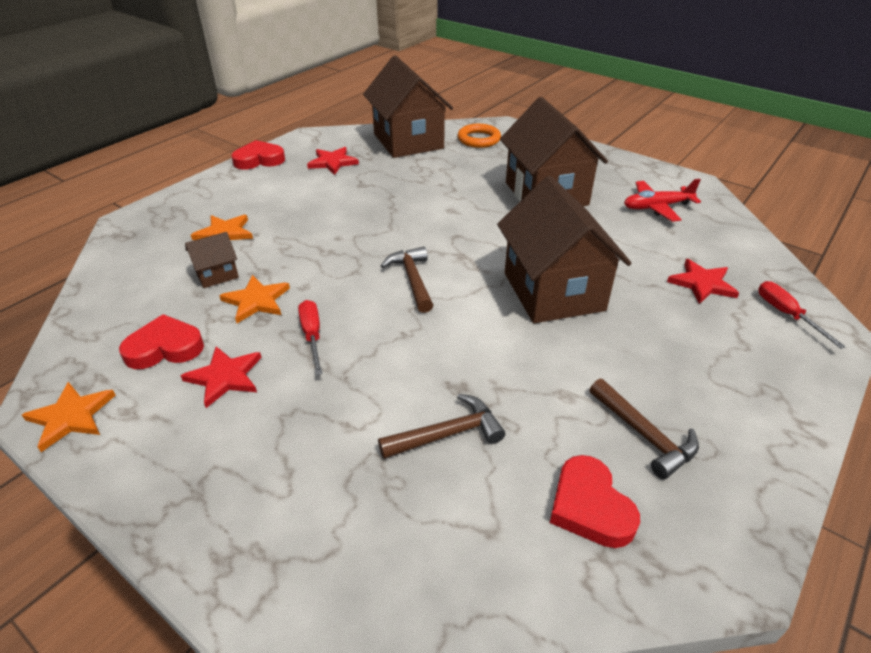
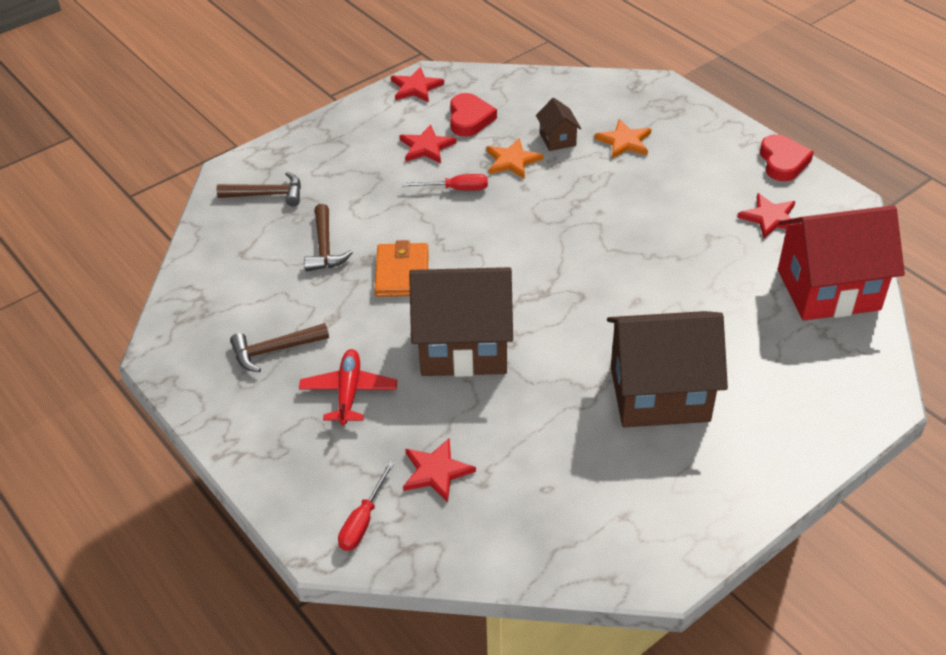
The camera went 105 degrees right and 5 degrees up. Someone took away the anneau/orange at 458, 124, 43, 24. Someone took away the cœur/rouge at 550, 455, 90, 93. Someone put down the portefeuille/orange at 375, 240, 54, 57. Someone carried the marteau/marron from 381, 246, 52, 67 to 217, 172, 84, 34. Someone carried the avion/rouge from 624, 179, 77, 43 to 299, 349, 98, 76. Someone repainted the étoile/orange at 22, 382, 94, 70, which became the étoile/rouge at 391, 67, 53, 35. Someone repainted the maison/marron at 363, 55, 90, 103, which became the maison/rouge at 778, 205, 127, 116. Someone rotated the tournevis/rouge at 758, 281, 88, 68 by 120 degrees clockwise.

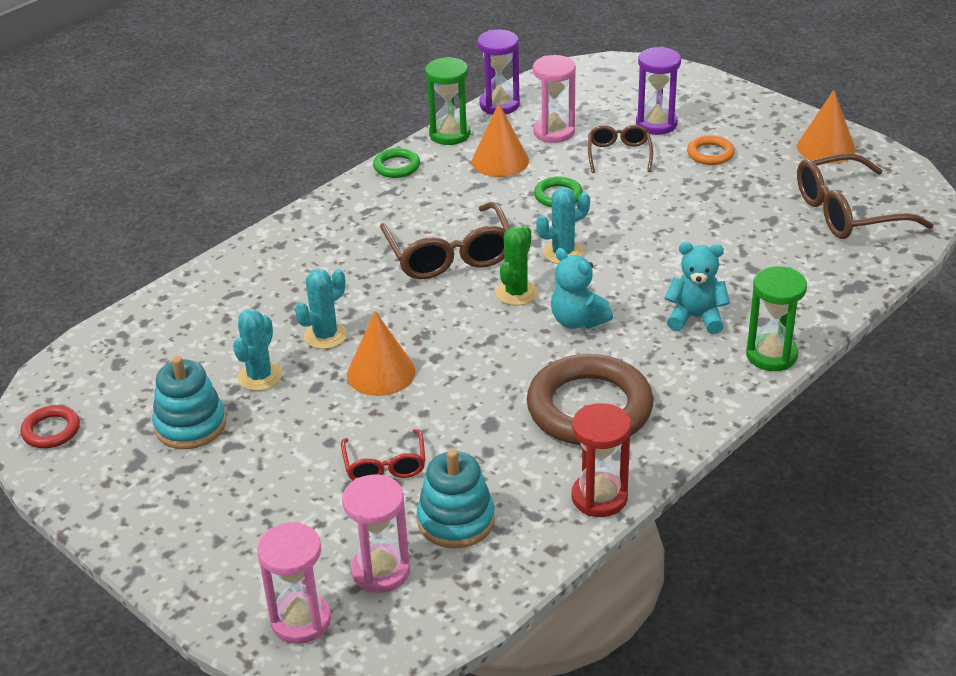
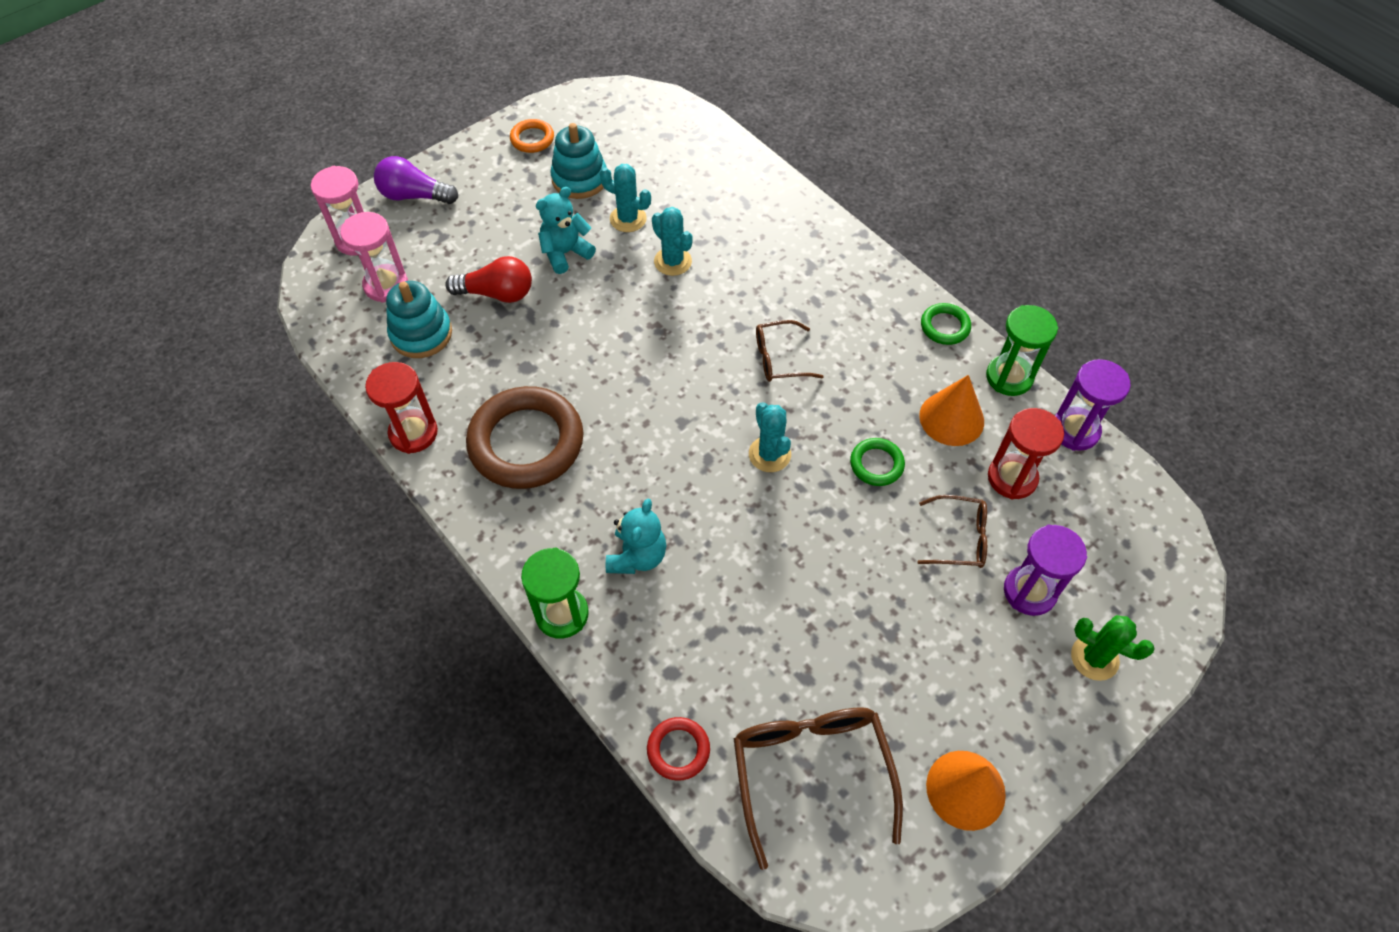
The camera went 95 degrees right and 20 degrees up. Someone took away the cône/orange at 347, 311, 68, 85. Someone put down the ampoule/violet at 374, 156, 84, 48. Someone carried the anneau/rouge from 21, 405, 59, 43 to 647, 717, 63, 64. Someone carried the cactus/vert from 496, 225, 42, 81 to 1071, 615, 84, 66. Someone carried the ours en peluche/turquoise from 551, 248, 62, 81 to 536, 187, 60, 87. Someone carried the anneau/orange from 687, 135, 48, 30 to 510, 119, 44, 34. Someone swapped the lunettes/rouge at 341, 429, 85, 52 for the ampoule/rouge at 445, 256, 87, 47. Someone repainted the sablier/rose at 533, 55, 43, 88, which became the sablier/rouge at 988, 408, 76, 92. Someone scaled the lunettes/marron at 380, 202, 130, 77 by 0.57.

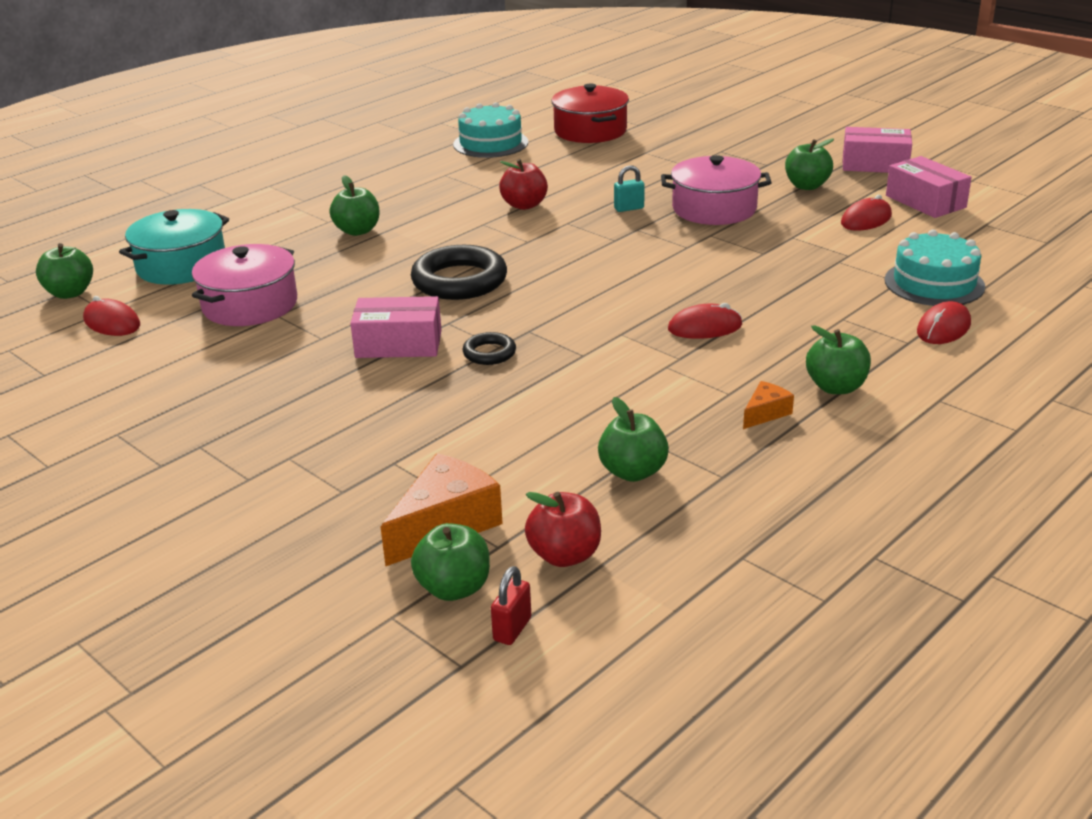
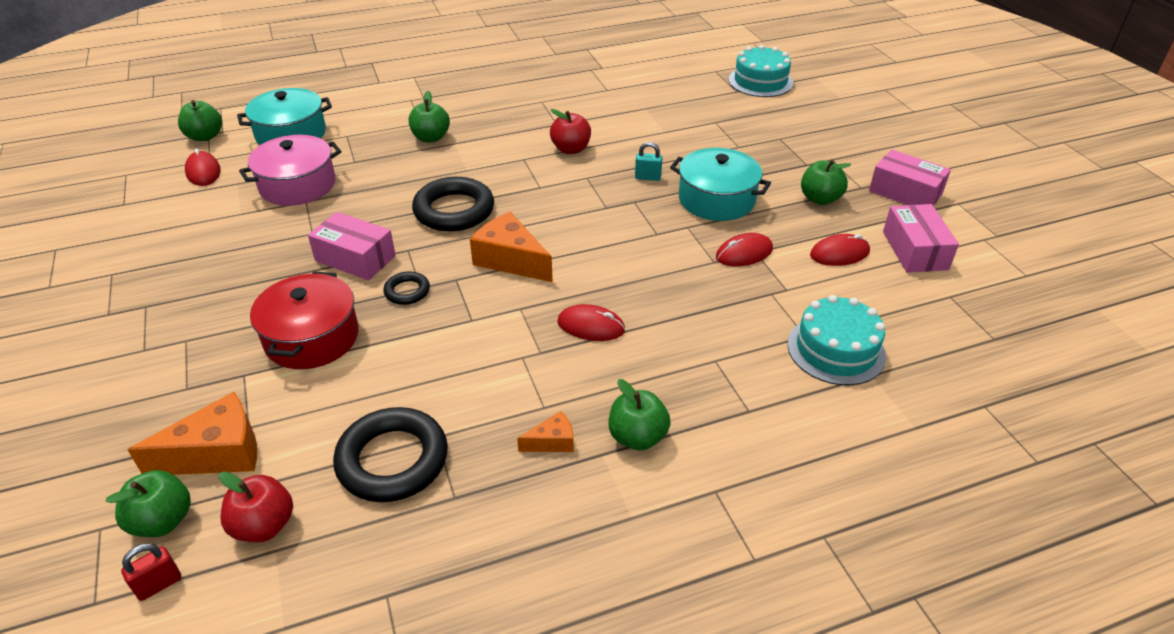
The camera went 25 degrees right and 10 degrees up. Someone put down the fromage/orange at 470, 212, 83, 70. Someone carried the gâteau/turquoise from 453, 102, 75, 56 to 729, 45, 64, 52. Someone carried the marmite/rouge from 551, 83, 78, 60 to 250, 271, 109, 98. Someone carried the souris/rouge from 917, 301, 54, 43 to 716, 233, 57, 33. Someone swapped the pomme/vert at 598, 397, 71, 85 for the anneau/noir at 333, 407, 115, 95. Someone repainted the marmite/rose at 661, 155, 111, 70, which became the marmite/turquoise at 670, 148, 101, 73.

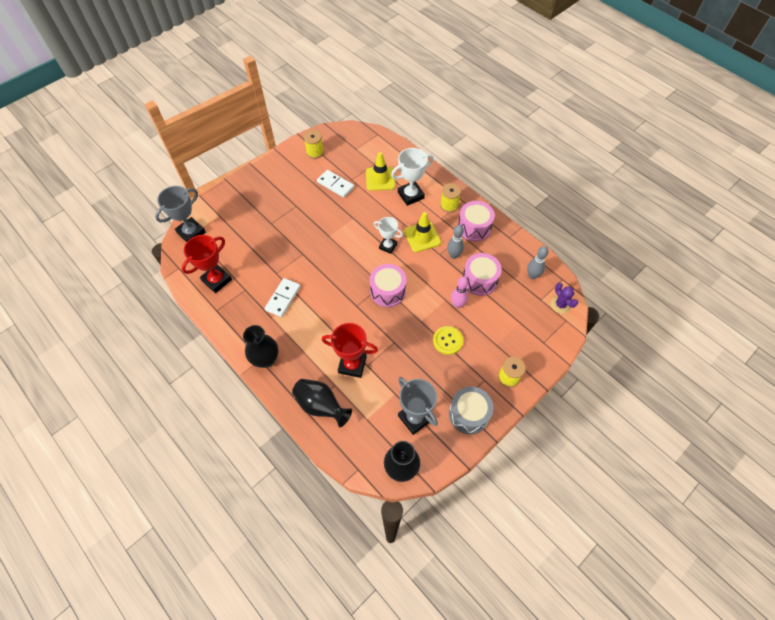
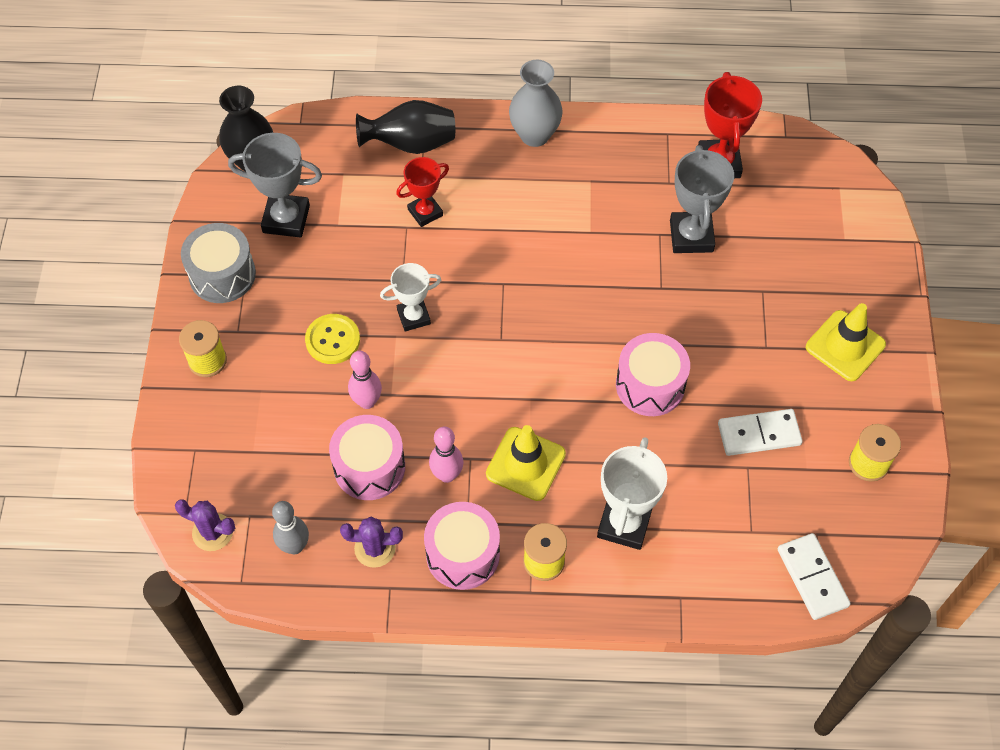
The camera went 135 degrees right and 0 degrees up. Someone put down the cactus/violet at 340, 517, 63, 51. Someone carried the trophée/gris from 155, 186, 51, 56 to 670, 145, 64, 108. Someone carried the domino/blanc from 264, 278, 37, 39 to 778, 533, 73, 87. Someone carried the cône de chantier/jaune from 366, 152, 29, 39 to 806, 303, 80, 78. Someone carried the tambour/rose from 370, 264, 36, 43 to 616, 333, 74, 83. Someone carried the trophée/blanc from 374, 217, 29, 37 to 380, 263, 61, 68. Someone repainted the vase/noir at 243, 325, 35, 43, which became the vase/gris at 509, 60, 54, 87. Someone repainted the quille/gris at 447, 225, 17, 34, which became the quille/rose at 429, 427, 34, 56. Someone scaled the trophée/rouge at 322, 323, 56, 55 by 0.65.

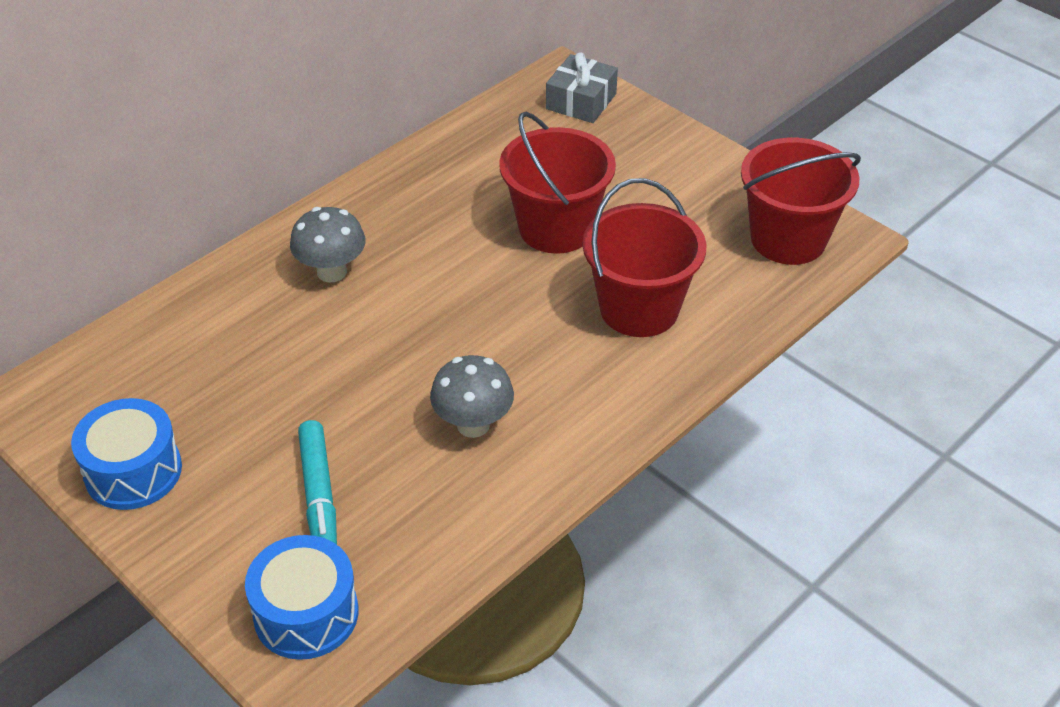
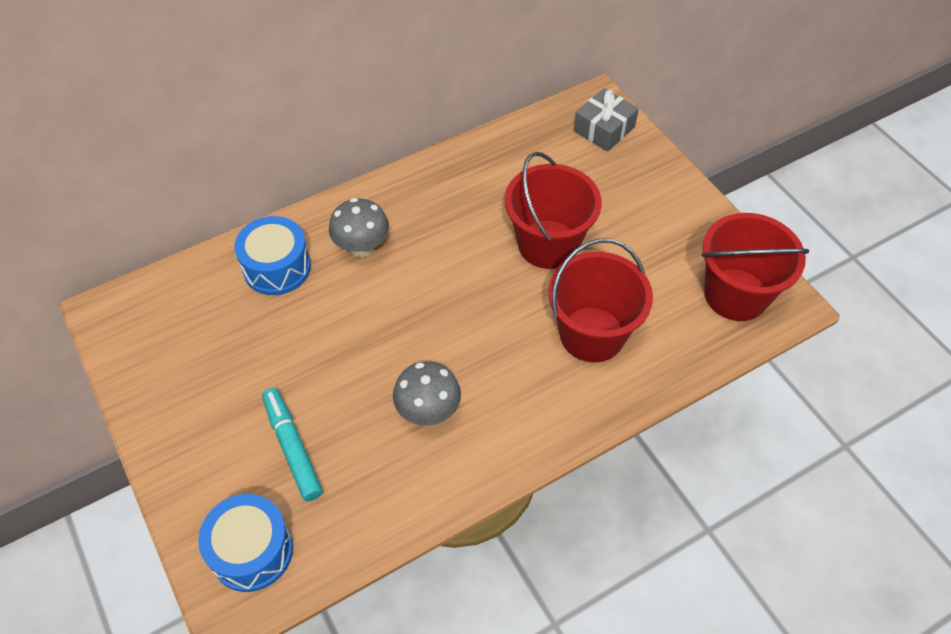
The camera went 15 degrees right and 10 degrees up. Someone carried the tambour/bleu from 71, 398, 111, 112 to 234, 216, 77, 79. Someone rotated the feutre/turquoise at 298, 420, 39, 124 by 150 degrees clockwise.

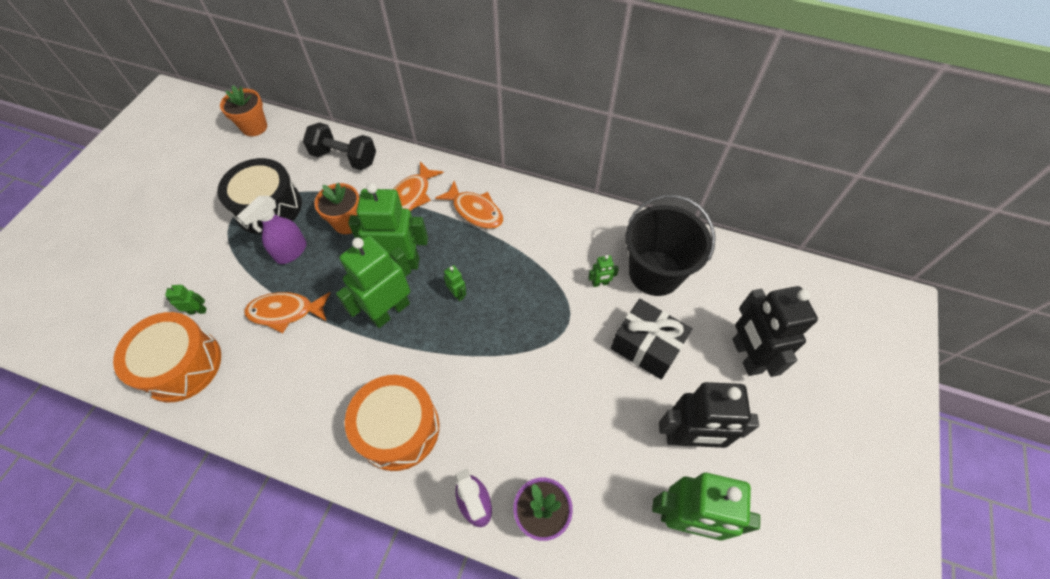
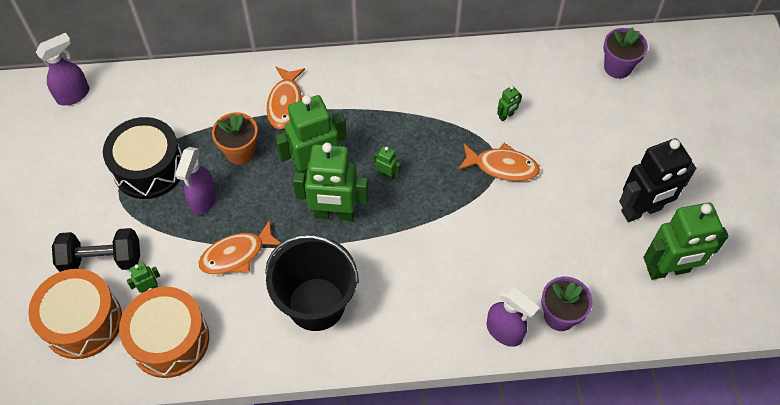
The camera went 25 degrees left and 0 degrees up. Someone took away the cadeau/noir at 611, 299, 81, 80. Someone took away the robot/noir at 733, 286, 85, 91. Someone put down the pot de fleurs/violet at 603, 27, 45, 52. Someone carried the haltère/noir from 303, 122, 73, 48 to 52, 228, 88, 44. Someone carried the tambour/orange from 345, 375, 95, 96 to 28, 269, 94, 90. Someone carried the poisson/orange from 435, 181, 68, 48 to 458, 143, 82, 38. Someone carried the seau/noir from 625, 194, 91, 102 to 265, 235, 94, 96. Someone swapped the pot de fleurs/orange at 220, 86, 47, 50 for the vaporisateur/violet at 36, 33, 53, 73. Someone rotated the robot/vert at 336, 236, 75, 92 by 105 degrees counterclockwise.

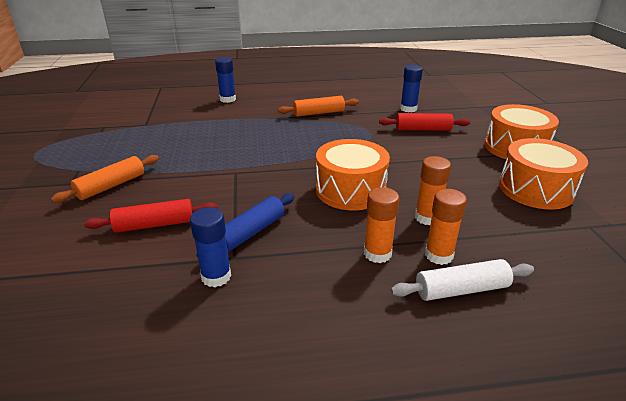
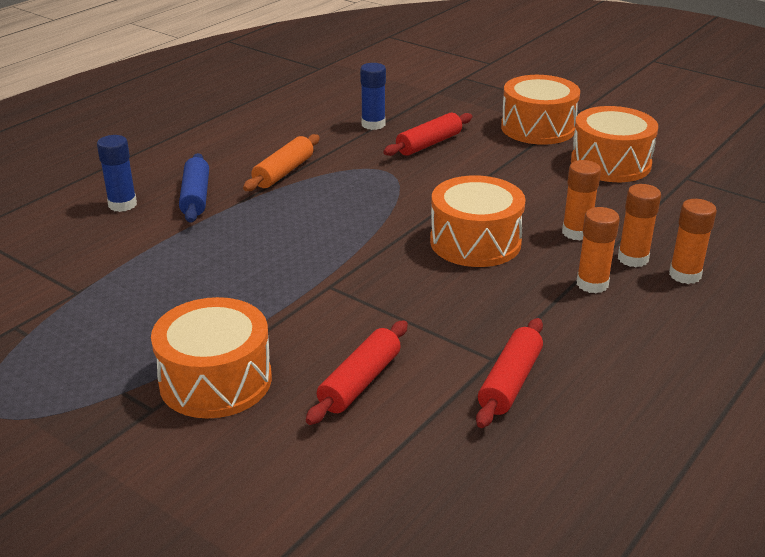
The camera went 45 degrees left and 0 degrees up. Someone carried the rouleau à pâtisserie/bleu from 196, 193, 99, 64 to 179, 153, 30, 70. Someone swapped the rouleau à pâtisserie/orange at 51, 155, 108, 48 for the tambour/orange at 151, 297, 121, 122. Someone swapped the bâton de colle/bleu at 190, 207, 41, 80 for the rouleau à pâtisserie/rouge at 476, 318, 67, 110. Someone swapped the rouleau à pâtisserie/blanc at 391, 259, 143, 42 for the bâton de colle/orange at 669, 199, 48, 85.

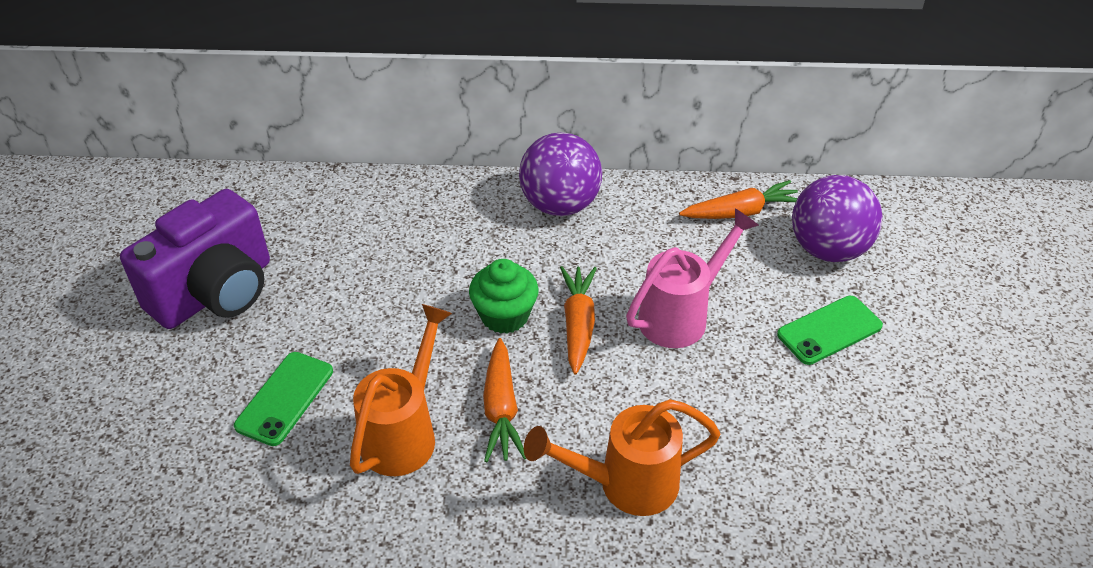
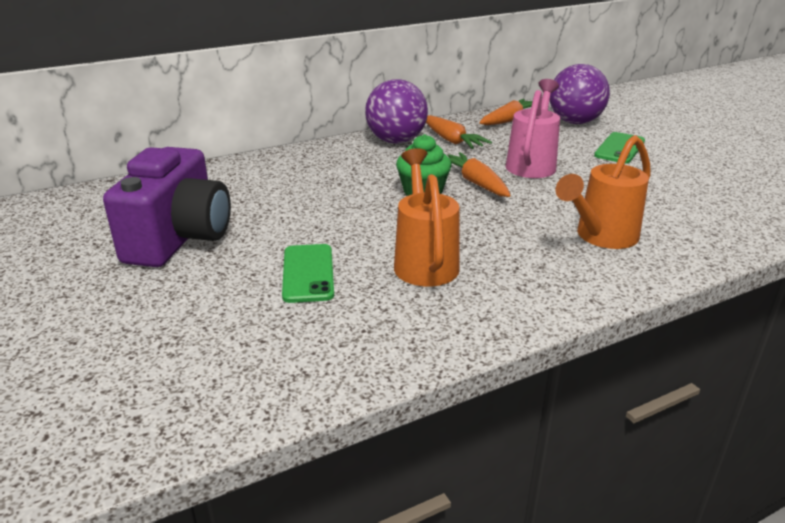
The camera went 30 degrees left and 15 degrees down. Someone carried the carotte/orange from 483, 338, 44, 124 to 426, 115, 66, 34.

